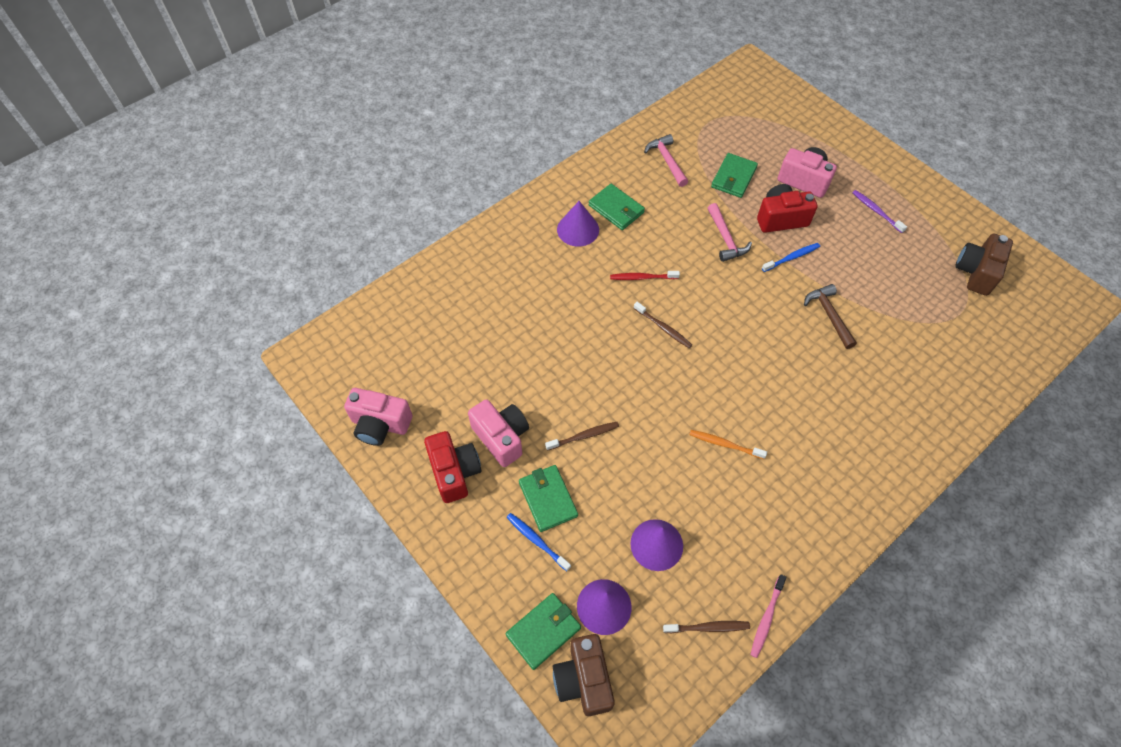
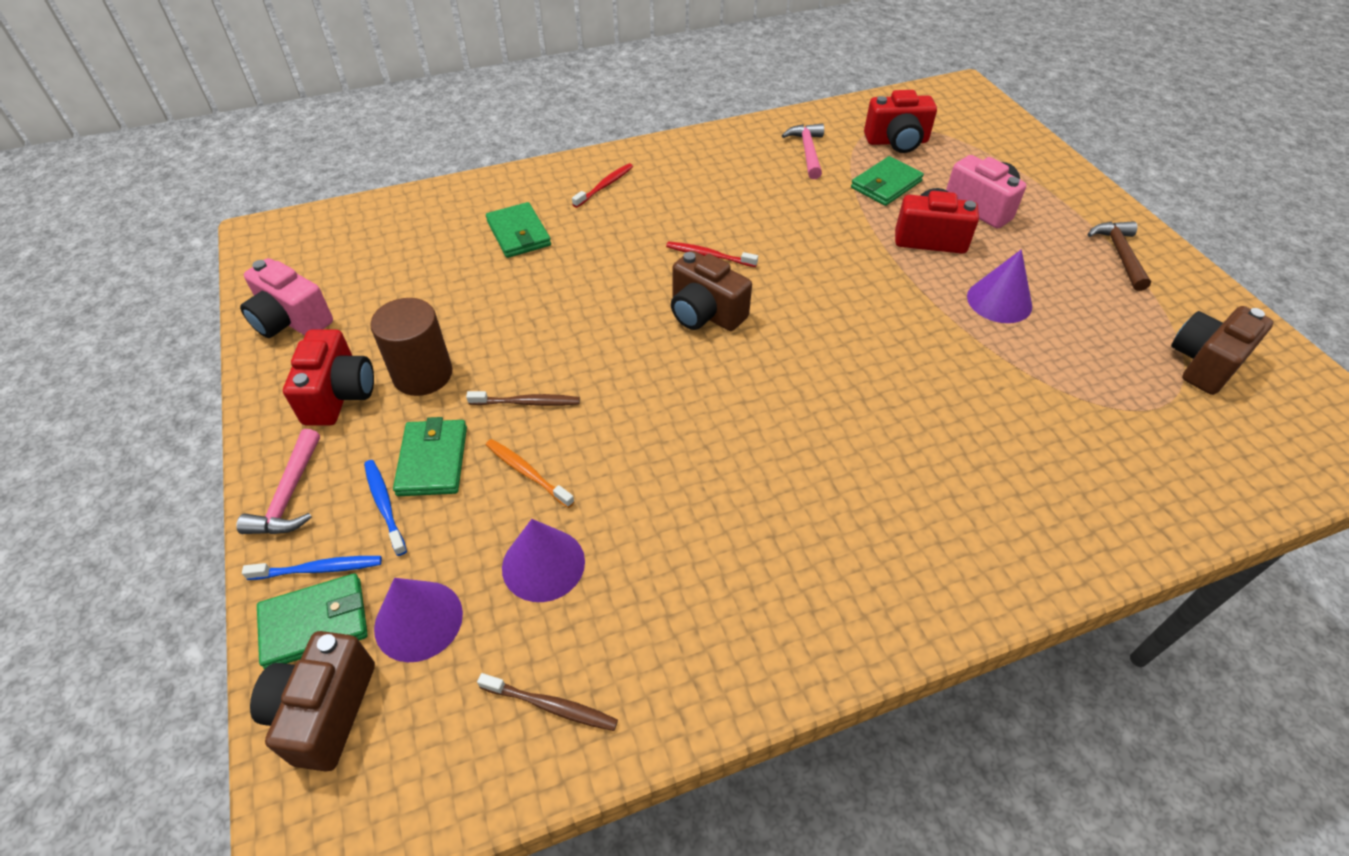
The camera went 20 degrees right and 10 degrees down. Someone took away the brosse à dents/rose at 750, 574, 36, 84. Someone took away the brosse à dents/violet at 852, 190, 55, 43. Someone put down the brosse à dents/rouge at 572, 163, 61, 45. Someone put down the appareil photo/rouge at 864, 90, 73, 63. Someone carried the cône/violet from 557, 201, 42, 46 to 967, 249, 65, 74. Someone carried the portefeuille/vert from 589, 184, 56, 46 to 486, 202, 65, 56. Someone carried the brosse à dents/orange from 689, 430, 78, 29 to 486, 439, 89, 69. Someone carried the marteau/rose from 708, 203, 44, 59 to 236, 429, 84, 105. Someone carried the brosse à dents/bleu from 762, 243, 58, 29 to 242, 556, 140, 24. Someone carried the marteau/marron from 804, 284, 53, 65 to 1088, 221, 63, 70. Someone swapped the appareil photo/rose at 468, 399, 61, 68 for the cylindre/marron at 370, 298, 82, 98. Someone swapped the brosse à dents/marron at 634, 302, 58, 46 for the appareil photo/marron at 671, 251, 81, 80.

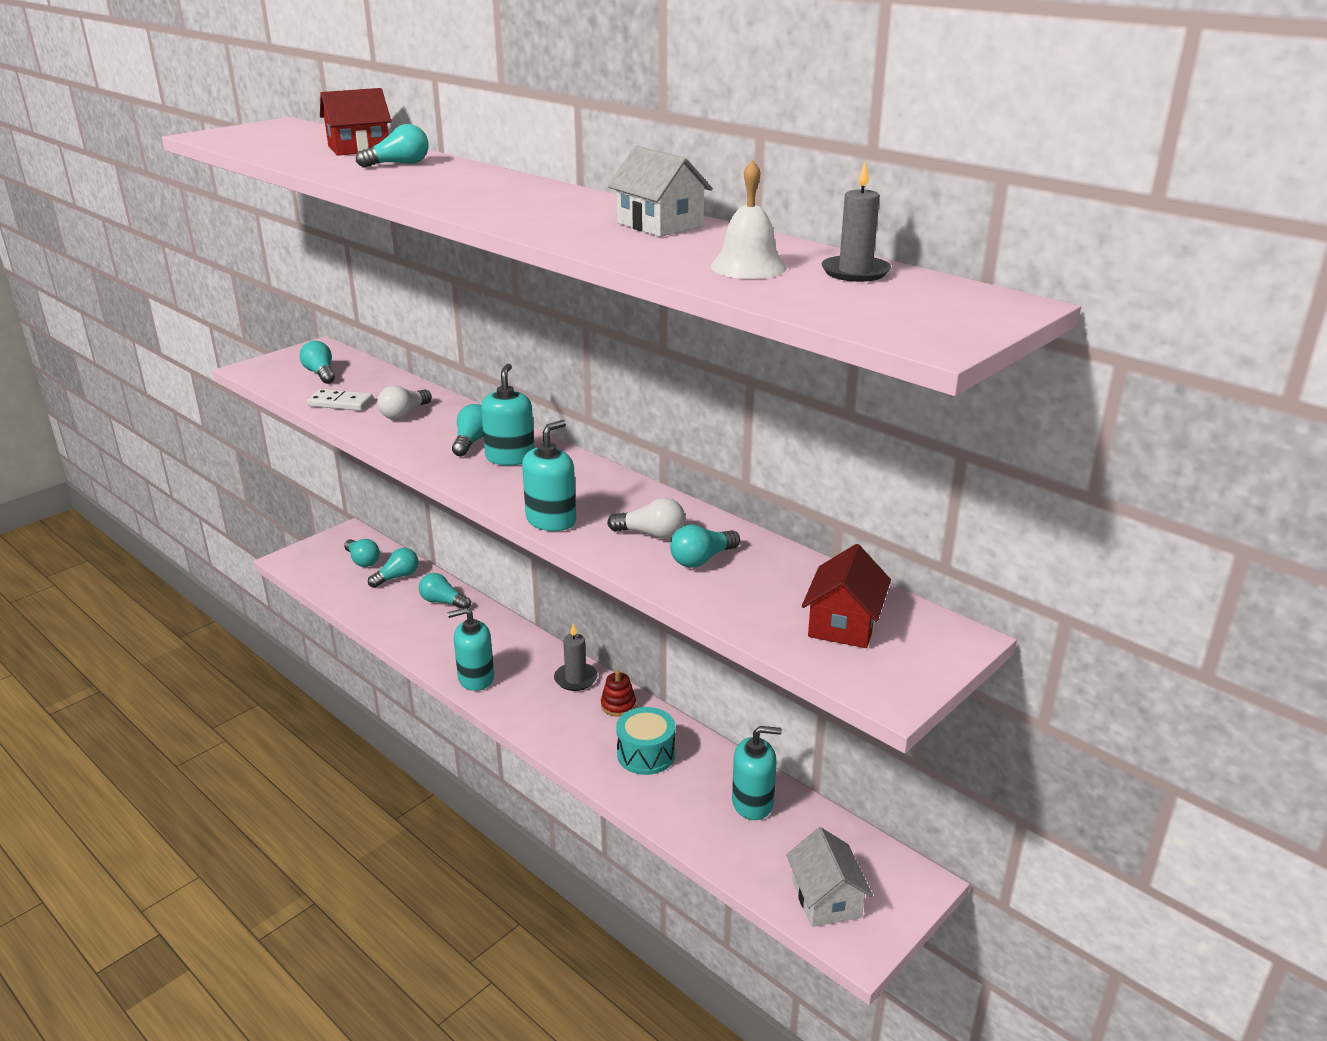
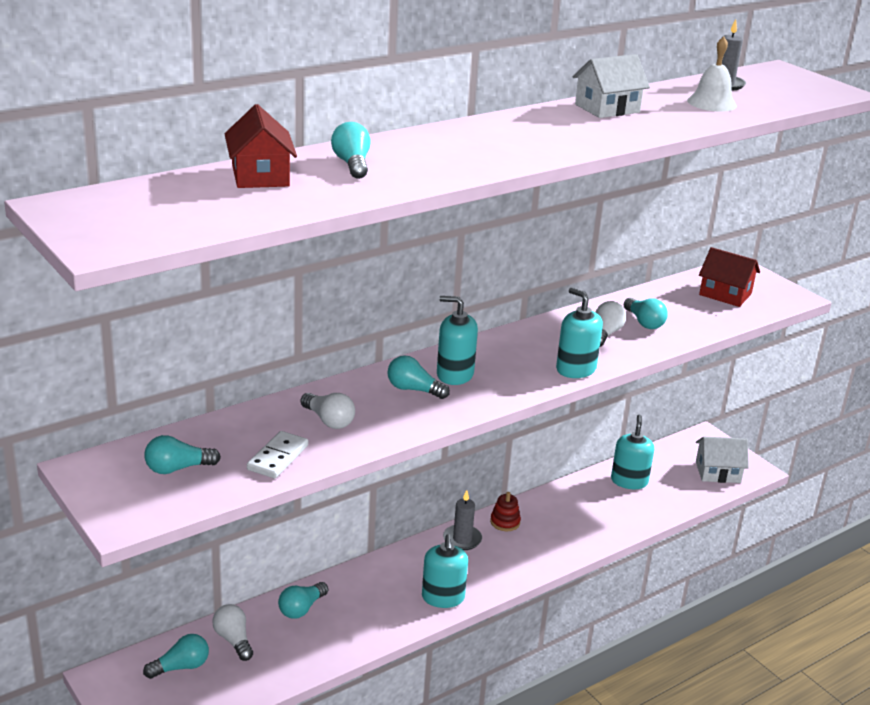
The camera went 80 degrees left and 0 degrees up. Someone took away the tambour/turquoise at 616, 707, 60, 68. Someone repainted the ampoule/turquoise at 368, 548, 50, 40, which became the ampoule/blanc at 212, 604, 41, 57.

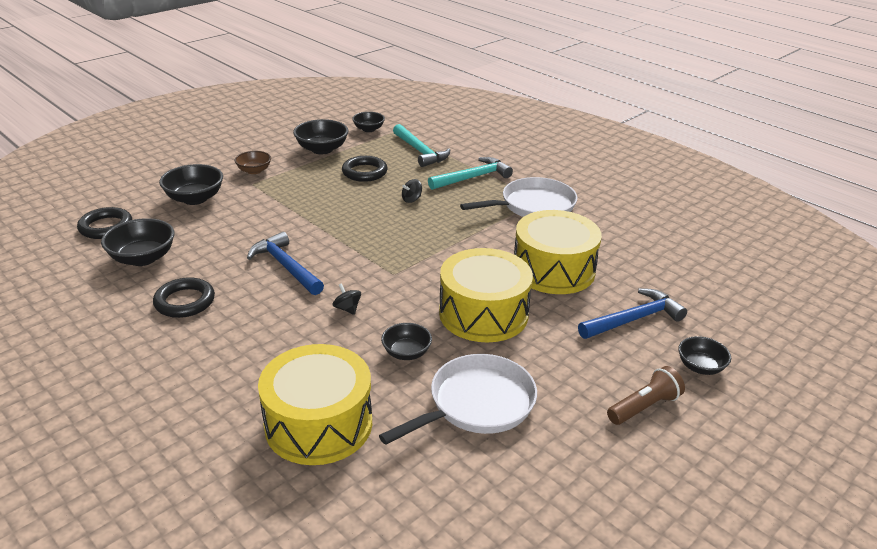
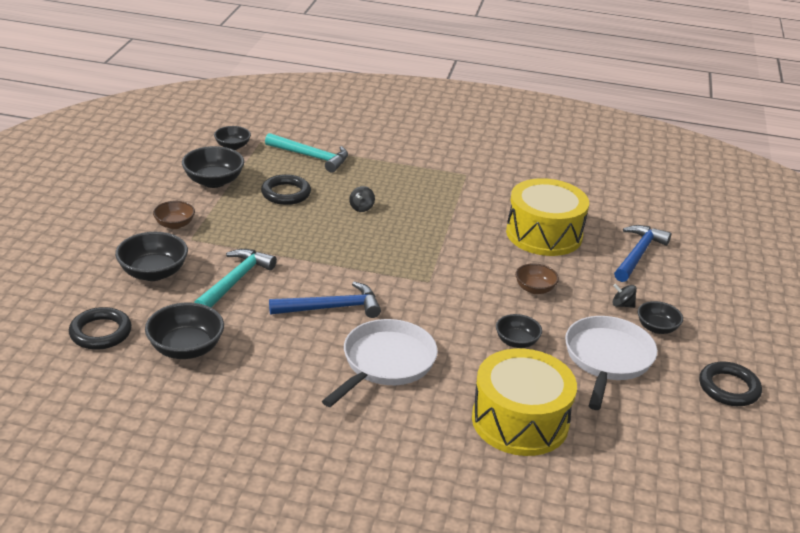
The camera went 35 degrees left and 0 degrees up. Someone took away the lampe de poche/marron at 607, 366, 78, 59. Someone carried the anneau/noir from 153, 277, 62, 41 to 699, 361, 63, 45. Someone carried the toupie/noir from 333, 283, 28, 32 to 612, 284, 25, 24. Someone carried the marteau/turquoise from 428, 157, 85, 33 to 194, 249, 83, 58. Someone carried the poêle/blanc from 460, 177, 118, 40 to 322, 319, 116, 88. Someone carried the bol/noir from 678, 336, 53, 39 to 638, 301, 45, 33. Someone swapped the tambour/jaune at 439, 248, 94, 95 for the bol/marron at 515, 263, 44, 31. Someone rotated the marteau/bleu at 247, 232, 77, 63 by 150 degrees clockwise.

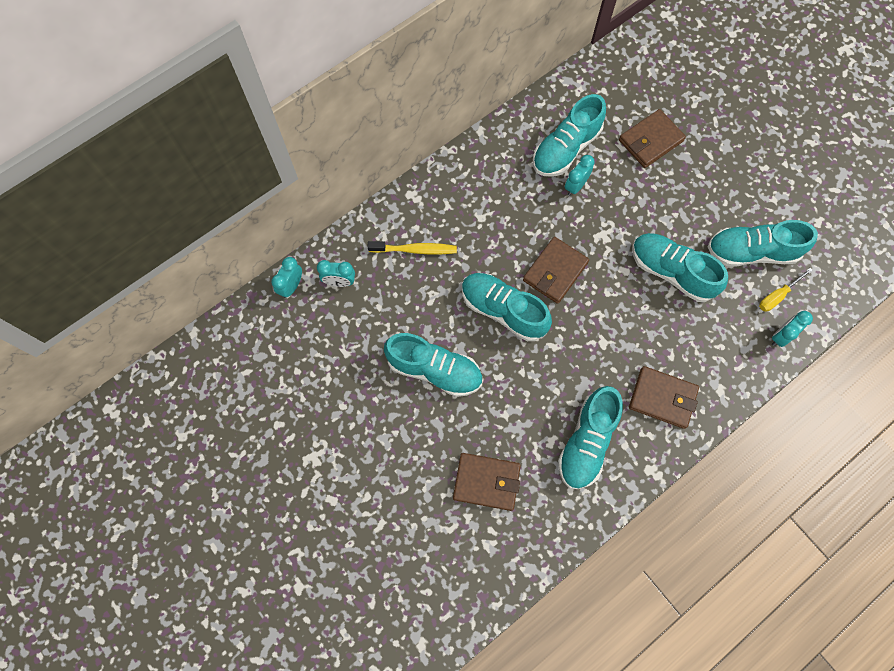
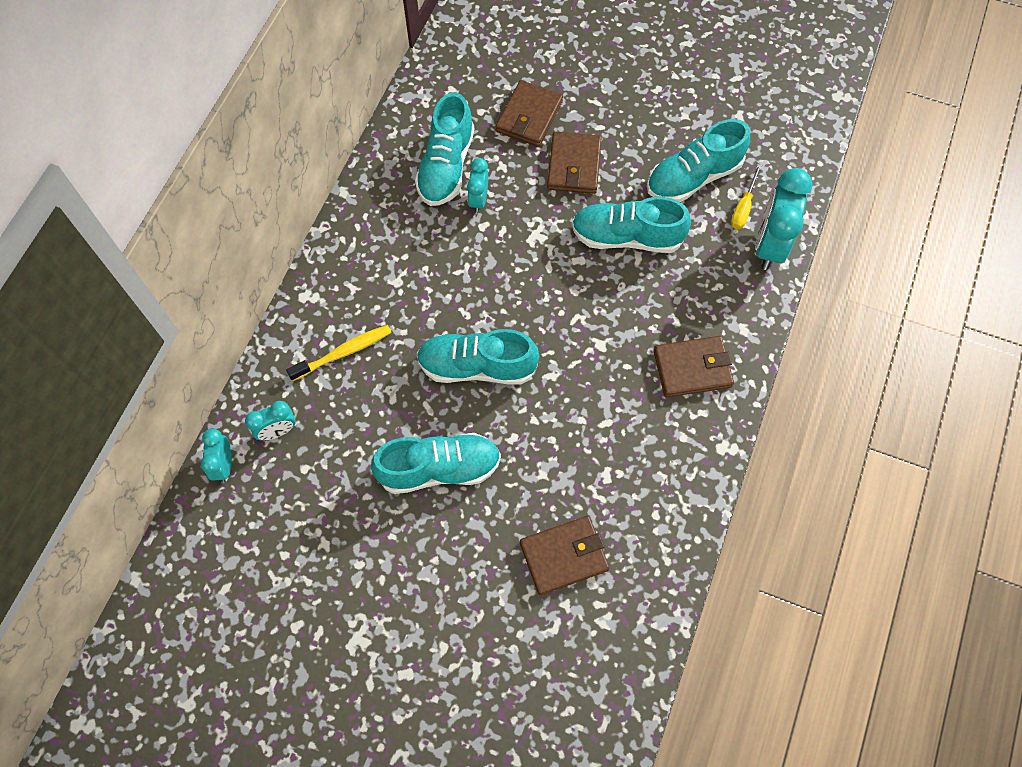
The camera went 30 degrees left and 5 degrees down. Someone took away the chaussure/turquoise at 558, 386, 65, 103. Someone carried the portefeuille/marron from 523, 237, 66, 67 to 547, 132, 55, 62. Someone scaled the réveil/turquoise at 772, 311, 41, 36 by 1.84.

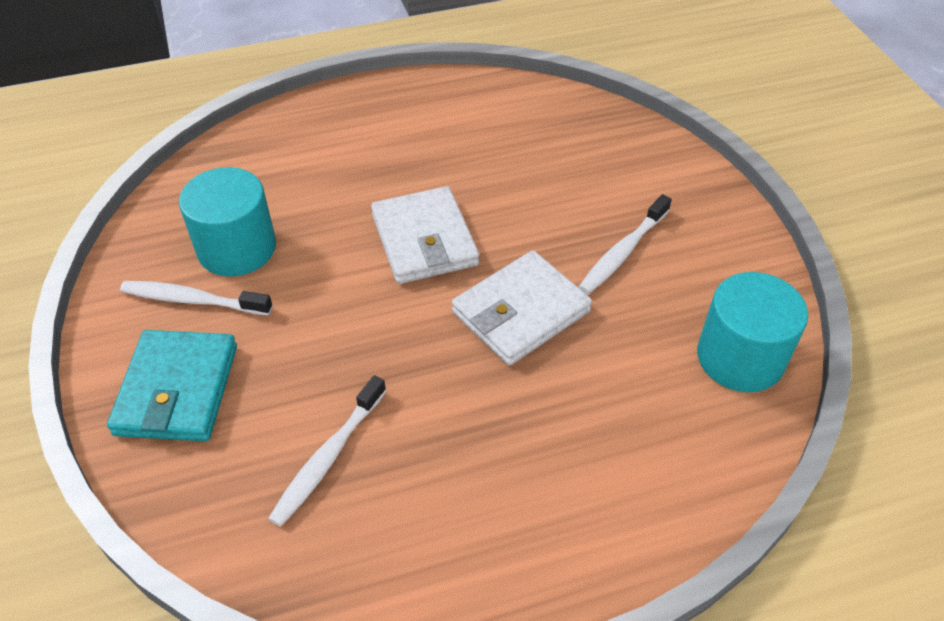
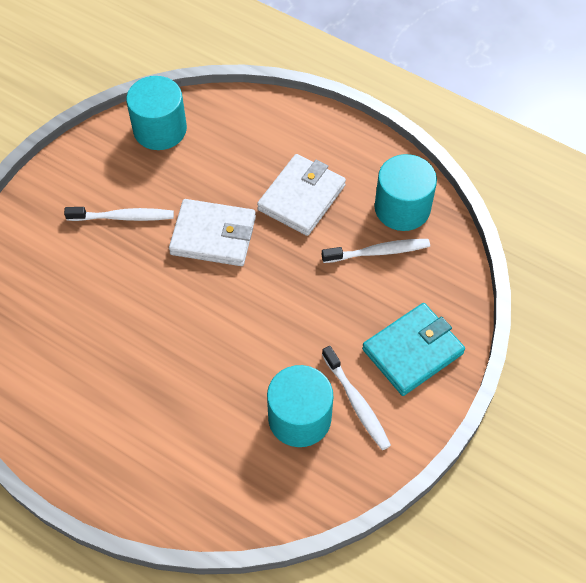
The camera went 130 degrees left and 10 degrees up. Someone put down the cylindre/turquoise at 374, 154, 63, 77. Someone carried the portefeuille/blanc from 371, 186, 108, 98 to 257, 154, 89, 82.

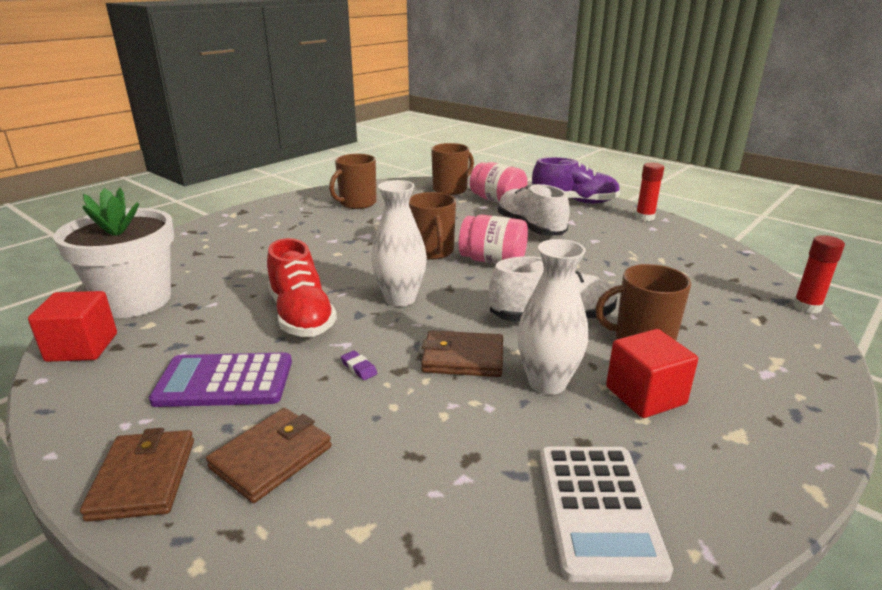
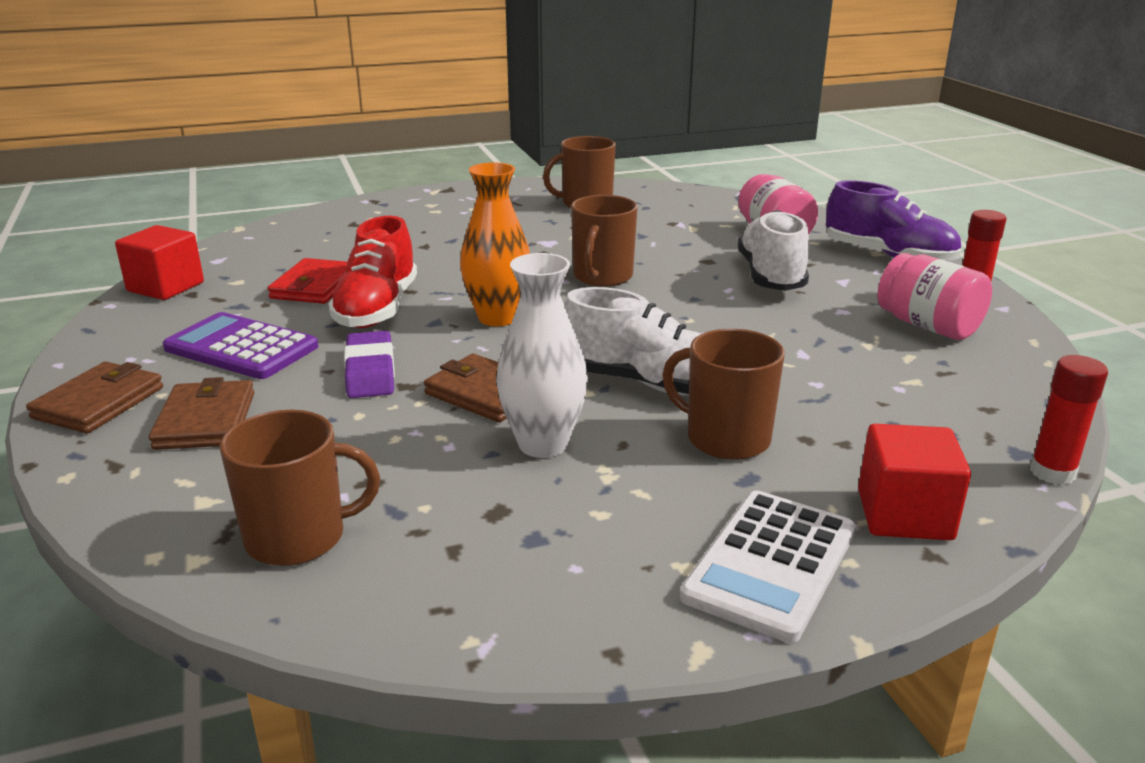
The camera went 30 degrees right and 0 degrees up. Someone took away the pot de fleurs/blanc at 54, 188, 120, 130. Someone put down the portefeuille/rouge at 268, 258, 79, 46. Someone carried the tasse/marron from 431, 143, 43, 52 to 220, 410, 160, 156. Someone carried the bocal/rose from 459, 215, 69, 49 to 878, 253, 114, 87. Someone carried the calculatrice/blanc from 540, 447, 133, 136 to 680, 491, 176, 152. Someone carried the cube/rouge from 606, 329, 92, 89 to 858, 424, 113, 116. Someone repainted the vase/blanc at 371, 180, 56, 127, which became the vase/orange at 460, 162, 70, 164. Someone rotated the portefeuille/marron at 206, 408, 125, 95 by 75 degrees counterclockwise. Someone scaled the gomme/violet at 341, 350, 37, 30 by 2.12.

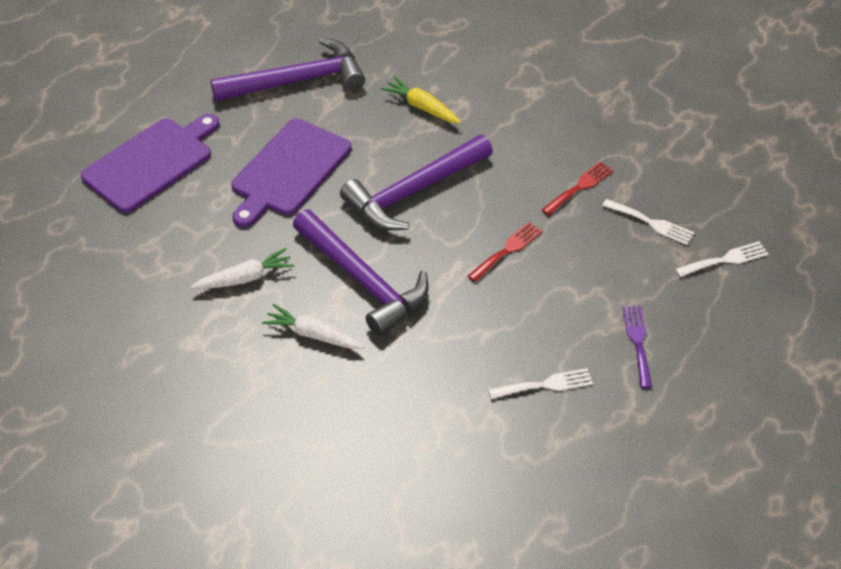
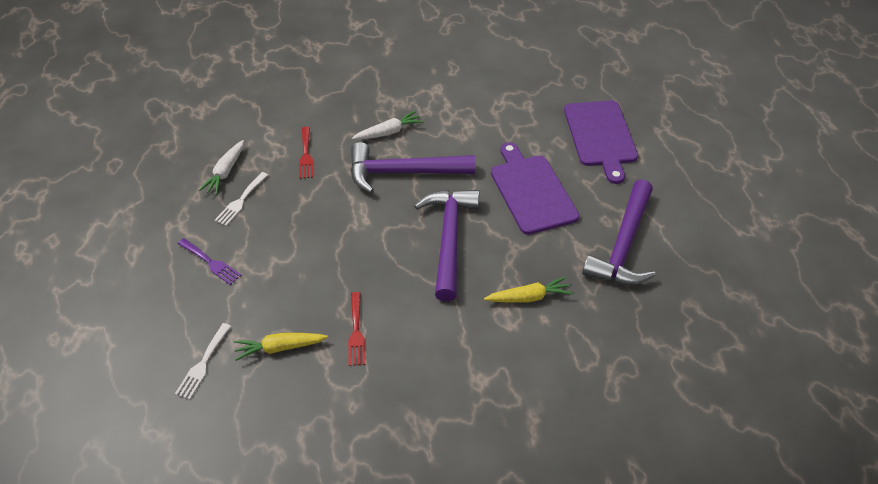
The camera went 130 degrees right and 0 degrees up. Someone carried the carotte/blanc from 191, 248, 103, 41 to 199, 140, 45, 55. Someone carried the fourchette/rouge from 468, 222, 74, 60 to 299, 127, 14, 52. Someone swapped the fourchette/blanc at 602, 199, 93, 46 for the carotte/jaune at 234, 333, 94, 28.

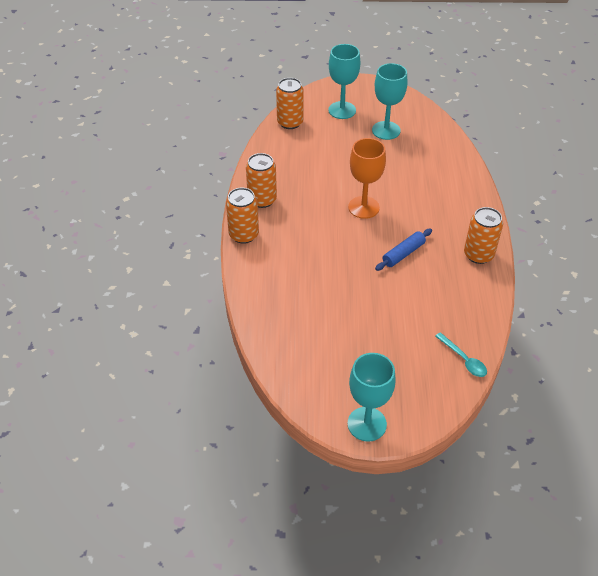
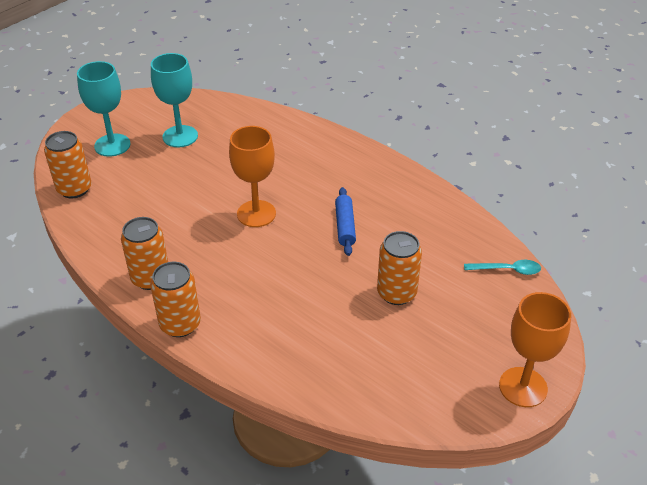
The camera went 50 degrees left and 5 degrees down. Someone carried the canette/orange from 464, 207, 39, 57 to 377, 231, 45, 74. Someone repainted the verre à pied/turquoise at 348, 353, 48, 89, which became the verre à pied/orange at 499, 292, 72, 115.

